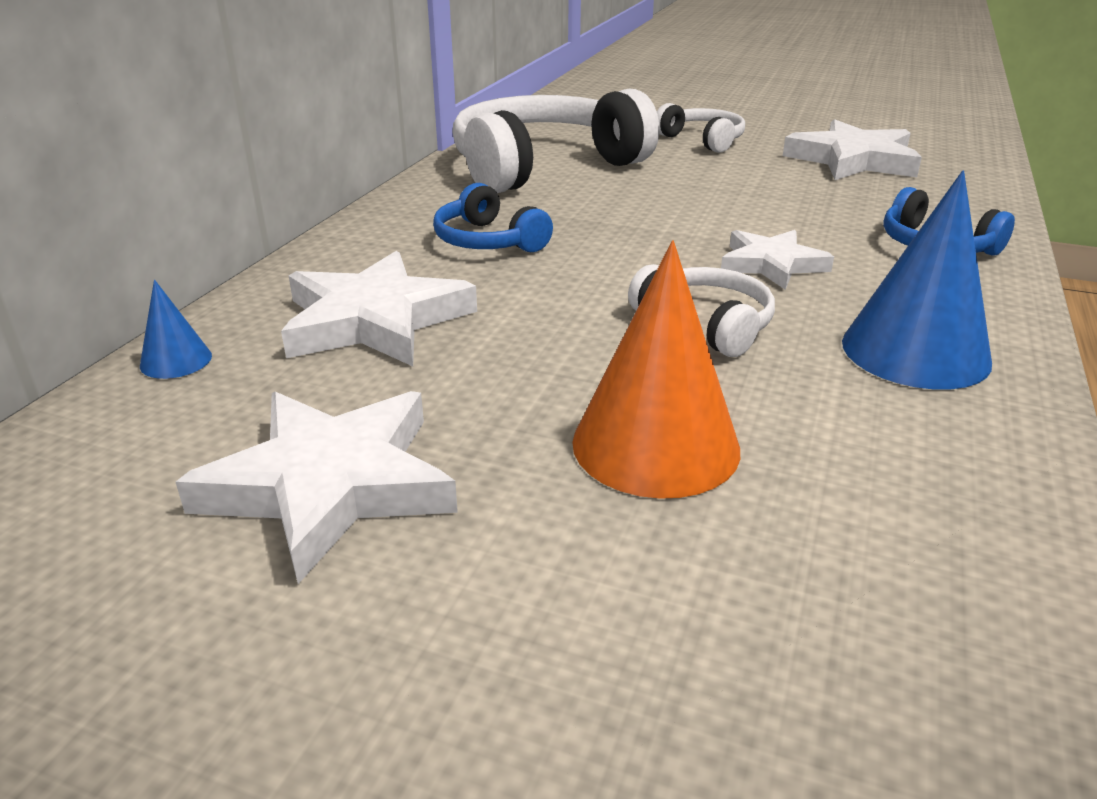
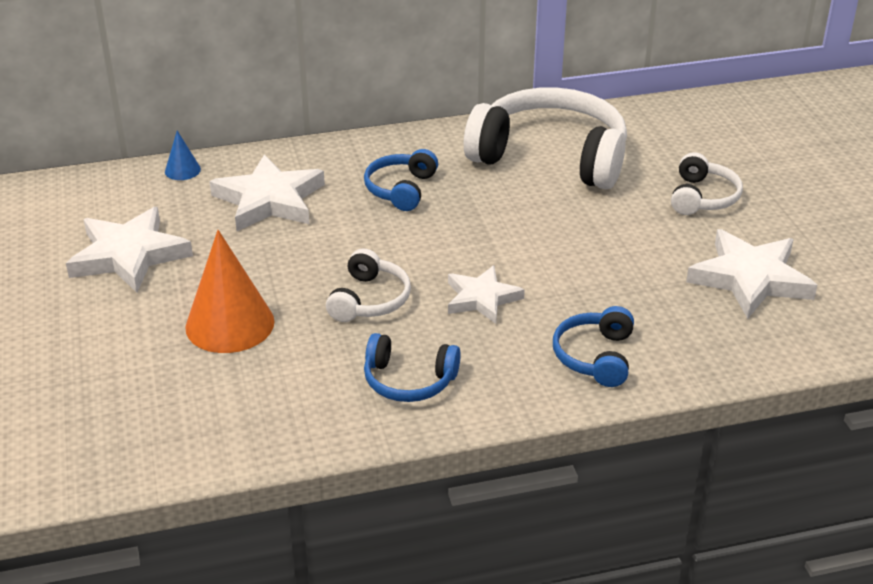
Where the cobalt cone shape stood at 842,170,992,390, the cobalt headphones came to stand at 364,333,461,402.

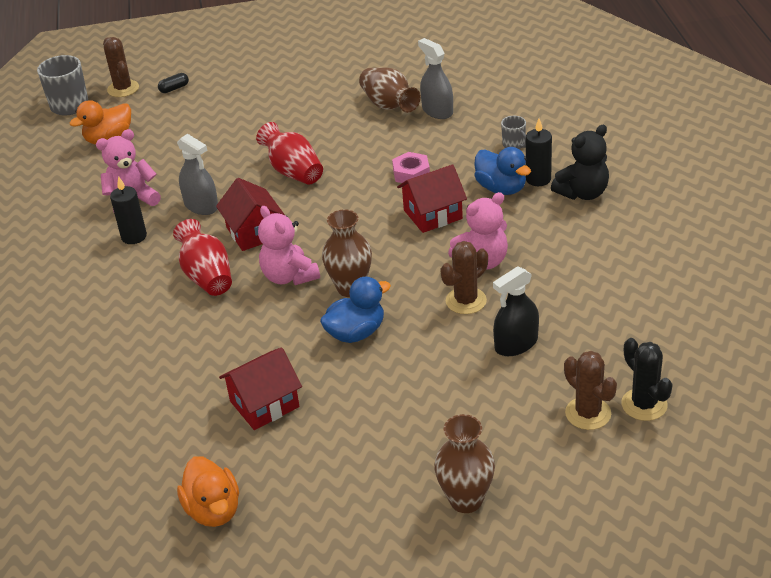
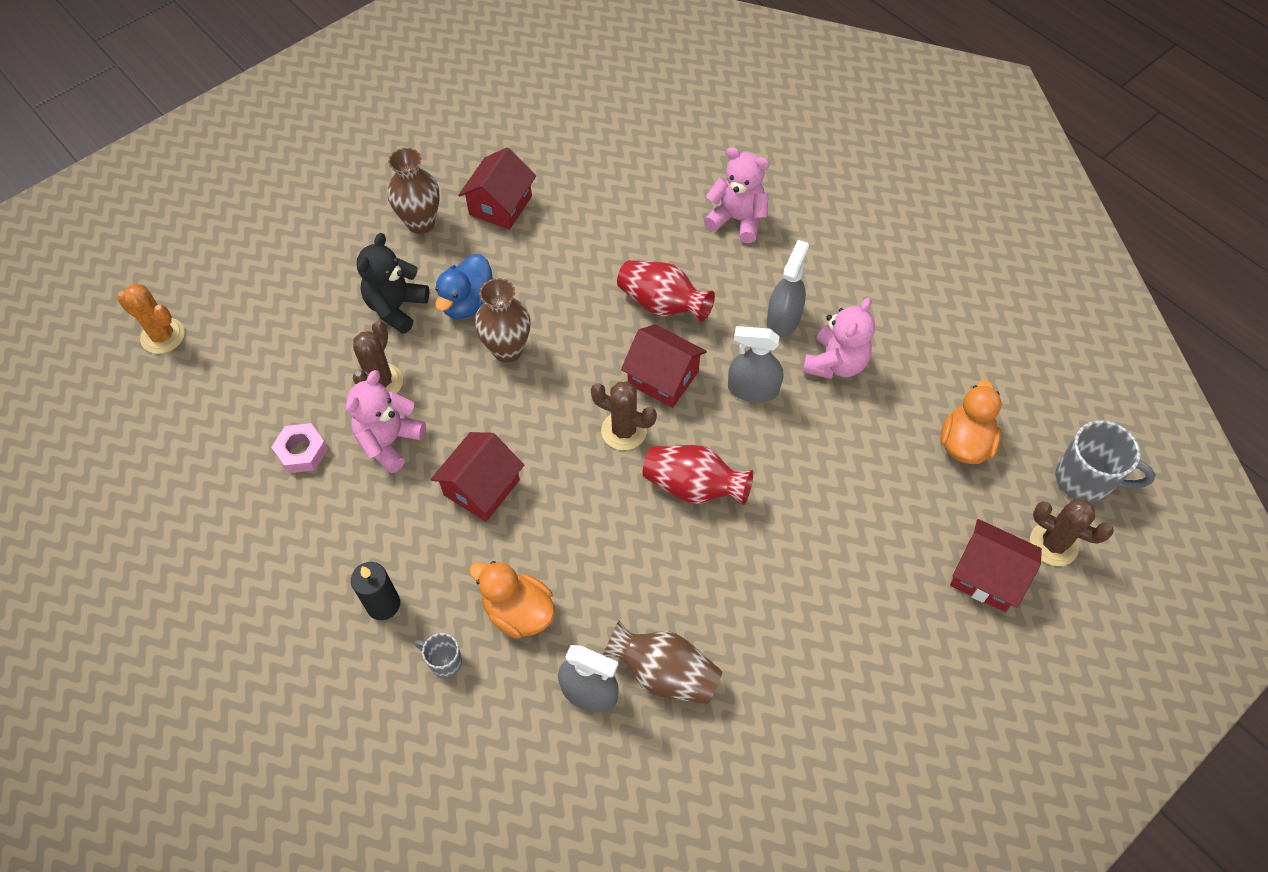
What was the ebony cactus at 621,338,673,421 turned into the orange cactus at 117,284,185,354.
The pink hex nut ended up elsewhere, having gone from 392,152,430,183 to 271,423,328,473.
The ebony teddy bear ended up elsewhere, having gone from 551,125,609,200 to 357,233,429,334.
The brown flower vase ended up elsewhere, having gone from 434,414,495,513 to 387,148,439,234.
The orange rubber duck ended up elsewhere, having gone from 177,456,239,527 to 469,561,555,639.
The brown cactus ended up elsewhere, having gone from 564,351,617,430 to 591,382,657,450.
The pink teddy bear ended up elsewhere, having gone from 258,206,320,285 to 704,147,770,243.
Where the ebony wax candle stood at 110,176,147,244, the gray spray bottle came to stand at 767,240,809,338.
Where the ebony pill stood at 158,73,189,93, the crimson house came to stand at 950,519,1042,612.
The second view lost the cobalt rubber duck at 474,147,531,195.
The second view lost the ebony spray bottle at 493,266,539,356.

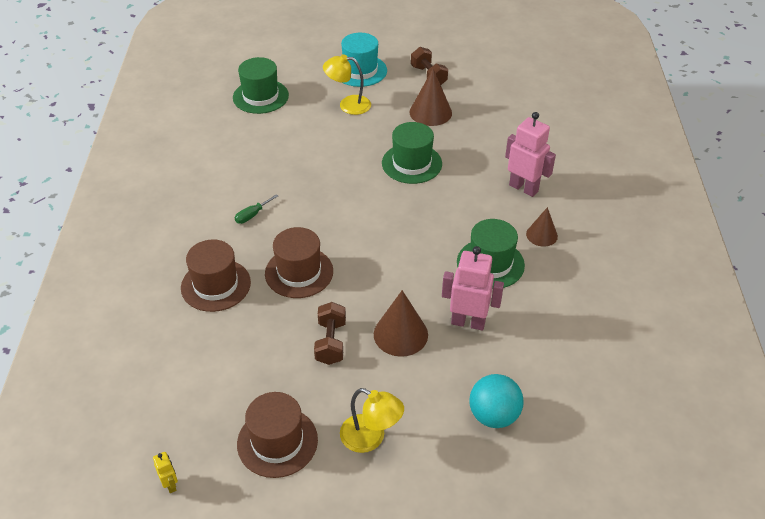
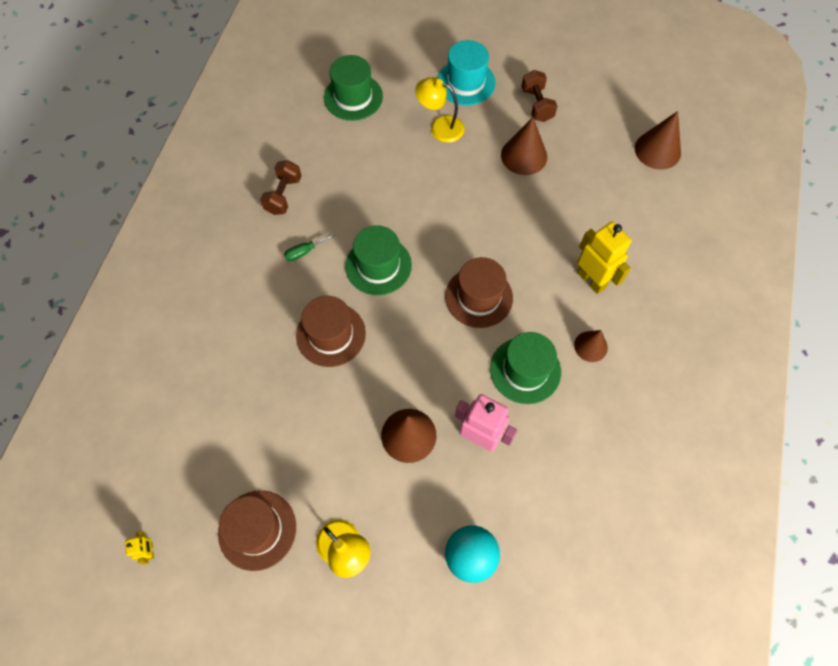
The brown hand weight ended up elsewhere, having gone from 314,302,346,365 to 260,160,302,215.
The leaf-green top hat ended up elsewhere, having gone from 382,122,442,184 to 345,225,412,295.
The brown top hat ended up elsewhere, having gone from 181,239,251,312 to 445,257,513,328.
What was the pink robot figure at 505,112,556,197 turned into the bright yellow robot figure at 577,222,632,294.
The second view gained the brown cone shape at 635,111,681,170.

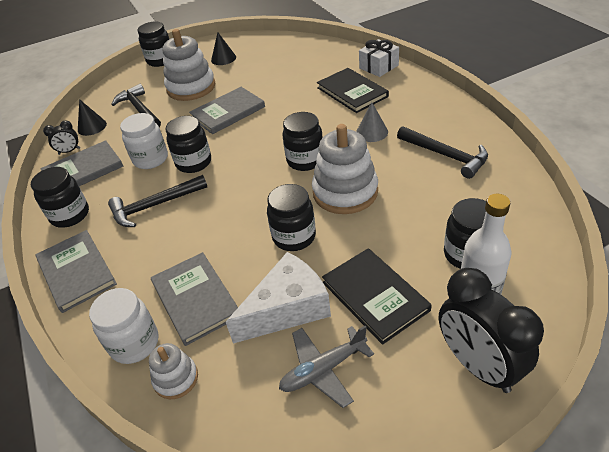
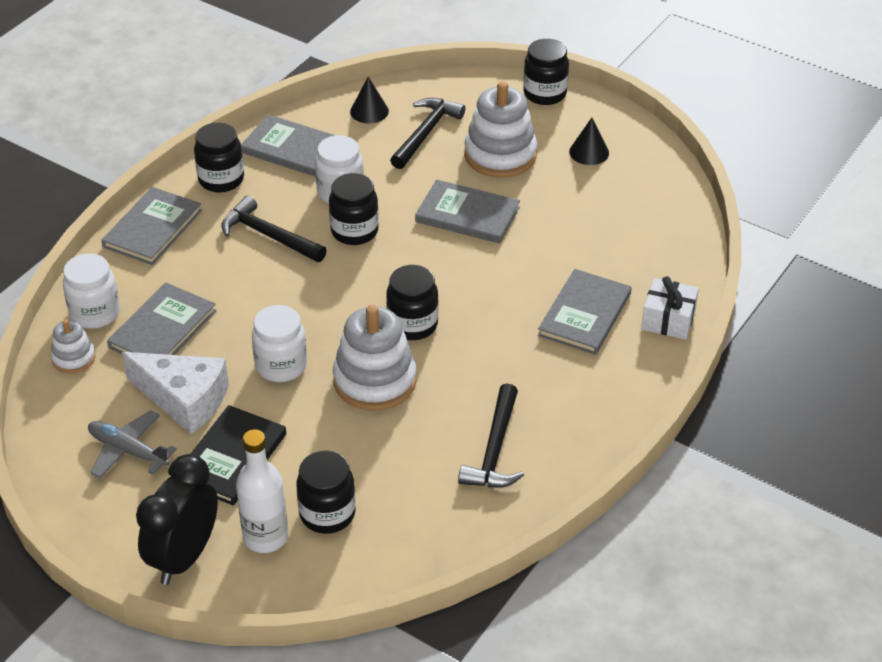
What was the ebony jam jar at 267,184,316,251 turned into the snow-white jam jar at 252,305,307,382.
What was the ebony book at 317,68,389,113 turned into the gray book at 538,269,631,355.
The second view lost the ebony bedside clock at 43,121,80,155.
The second view lost the gray cone shape at 356,102,388,142.

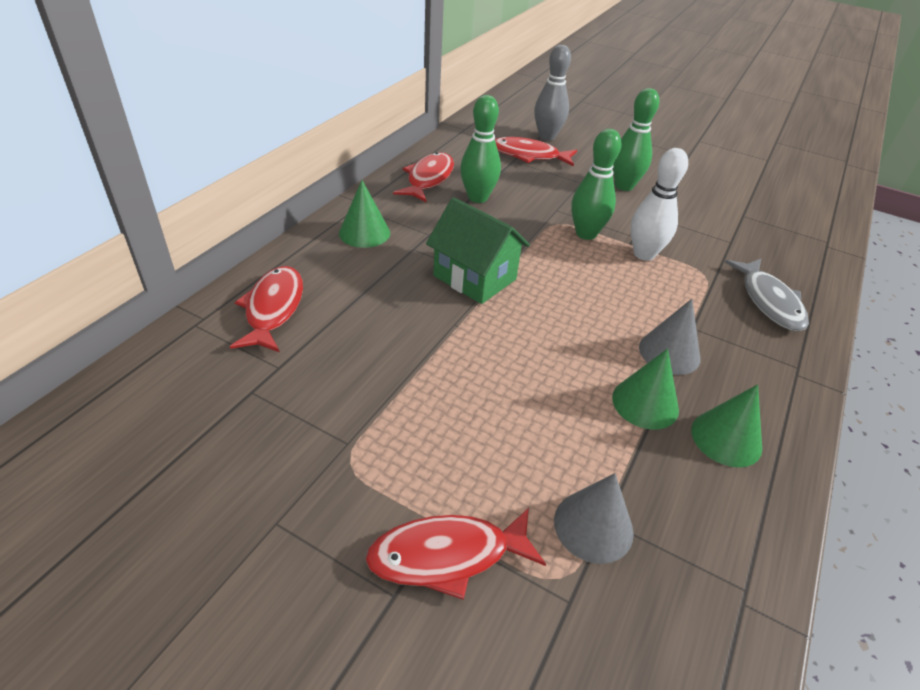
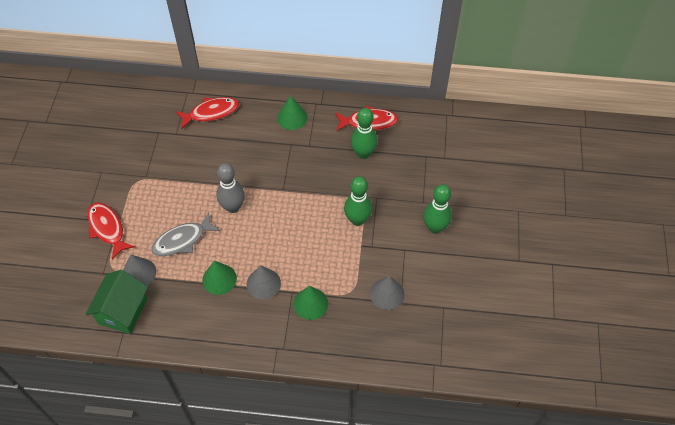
The leaf-green house ended up elsewhere, having gone from 426,197,530,304 to 85,270,148,334.
The gray fish figure ended up elsewhere, having gone from 724,259,809,331 to 151,212,220,256.
The gray bowling pin ended up elsewhere, having gone from 534,45,571,141 to 216,163,245,213.
The leaf-green cone shape ended up elsewhere, having gone from 691,384,762,467 to 293,286,328,320.
The second view gained the gray cone shape at 370,276,405,310.
The second view lost the crimson fish figure at 495,137,577,167.
The second view lost the snow-white bowling pin at 631,148,688,261.

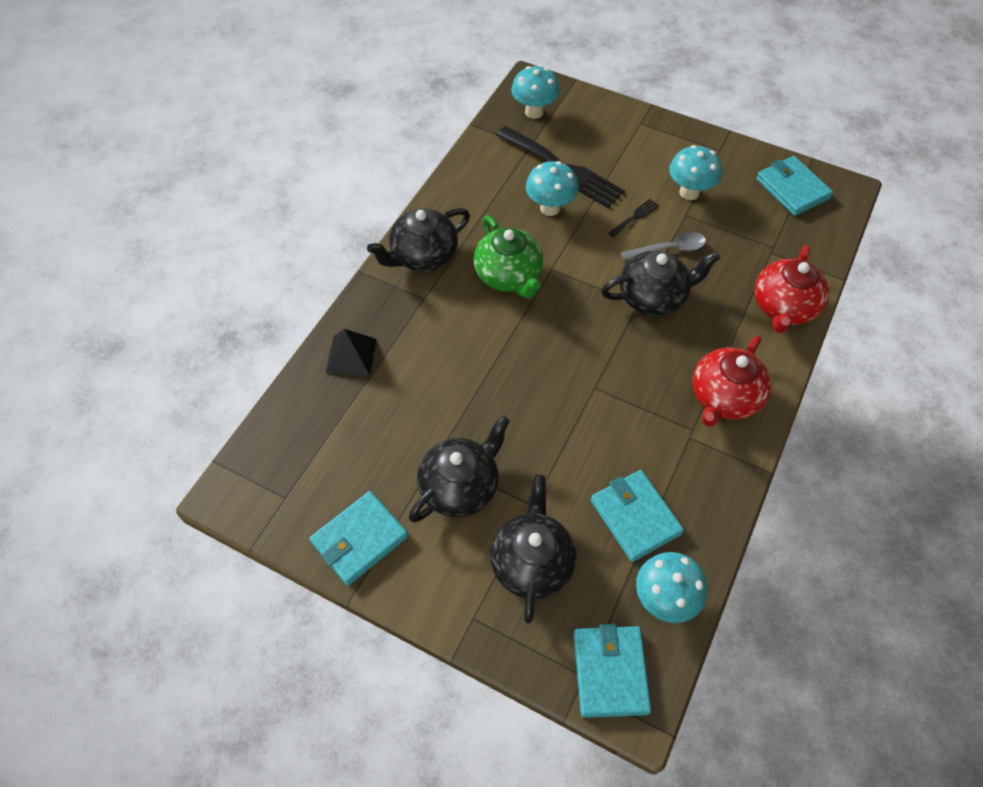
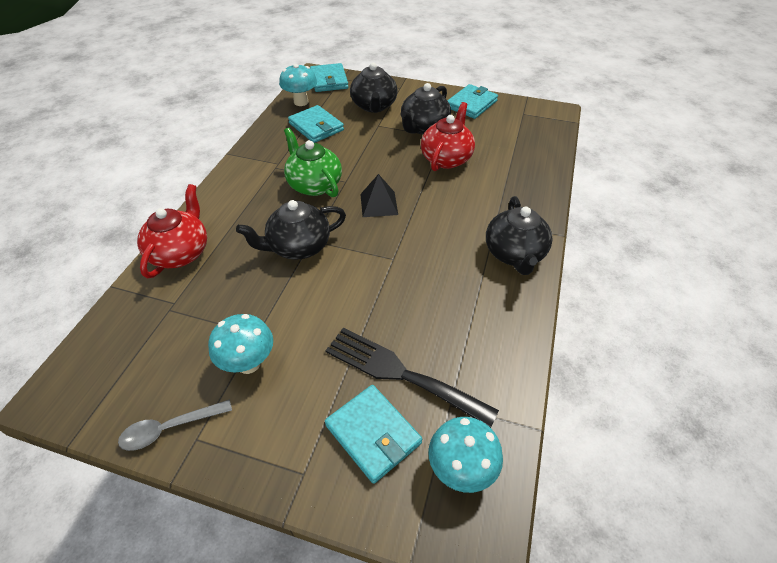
The gray spoon ended up elsewhere, having gone from 621,232,706,261 to 118,400,232,451.
The leaf-green china teapot ended up elsewhere, having gone from 474,215,543,299 to 284,128,342,197.
The teal wallet ended up elsewhere, having gone from 756,156,833,216 to 325,385,422,484.
The ebony pyramid ended up elsewhere, having gone from 326,329,377,376 to 360,174,398,217.
The crimson china teapot ended up elsewhere, having gone from 693,335,772,427 to 421,102,475,171.
The ebony china teapot at 367,208,470,272 ended up facing another way, 135 degrees clockwise from before.
The second view lost the teal toadstool at 526,161,579,216.
The second view lost the ebony fork at 608,199,659,237.

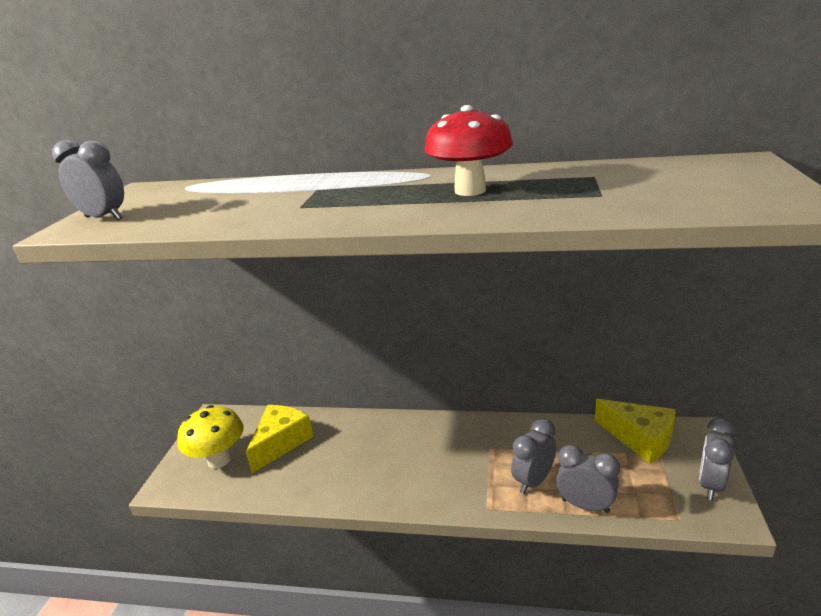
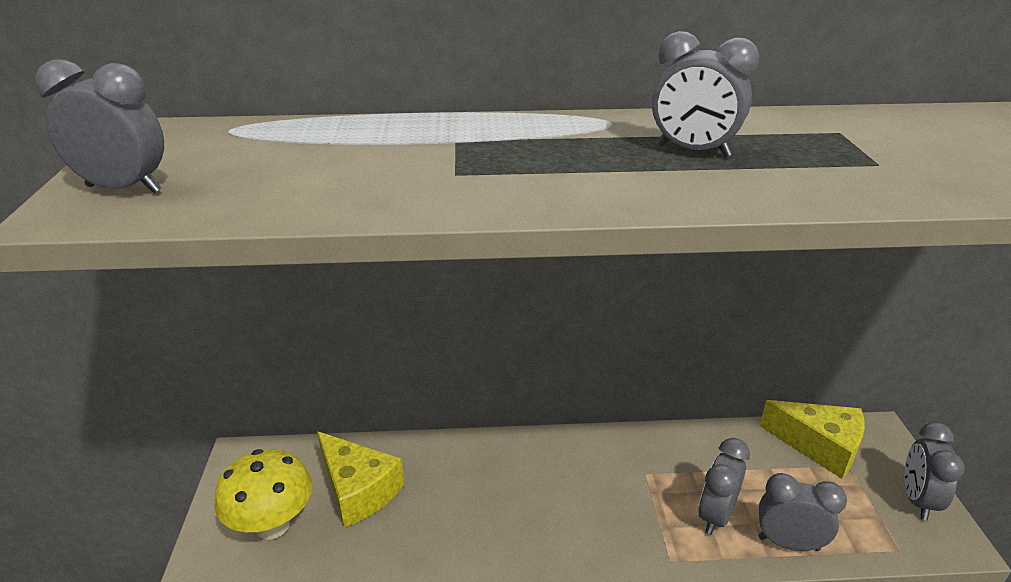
The bright yellow piece of cheese at 246,405,313,473 ended up facing another way, 120 degrees clockwise from before.
Where the crimson toadstool stood at 424,105,513,196, the gray bedside clock came to stand at 652,31,759,157.

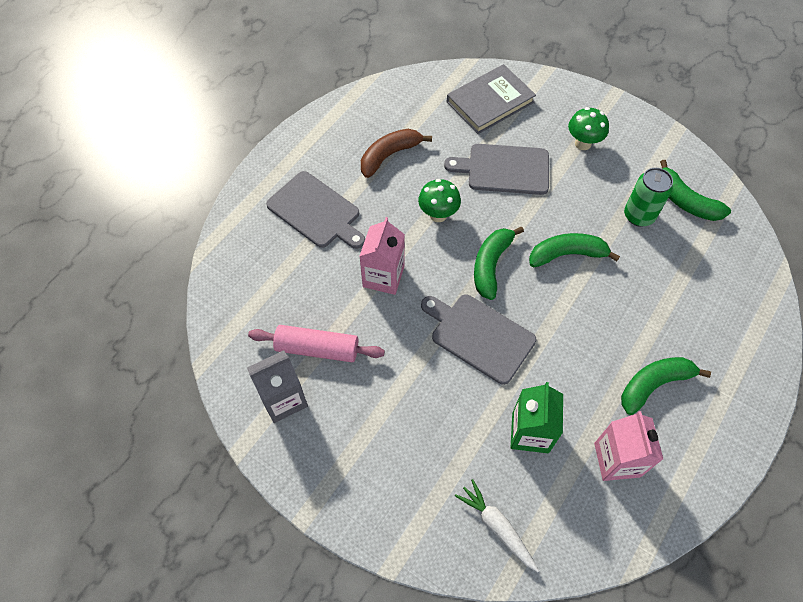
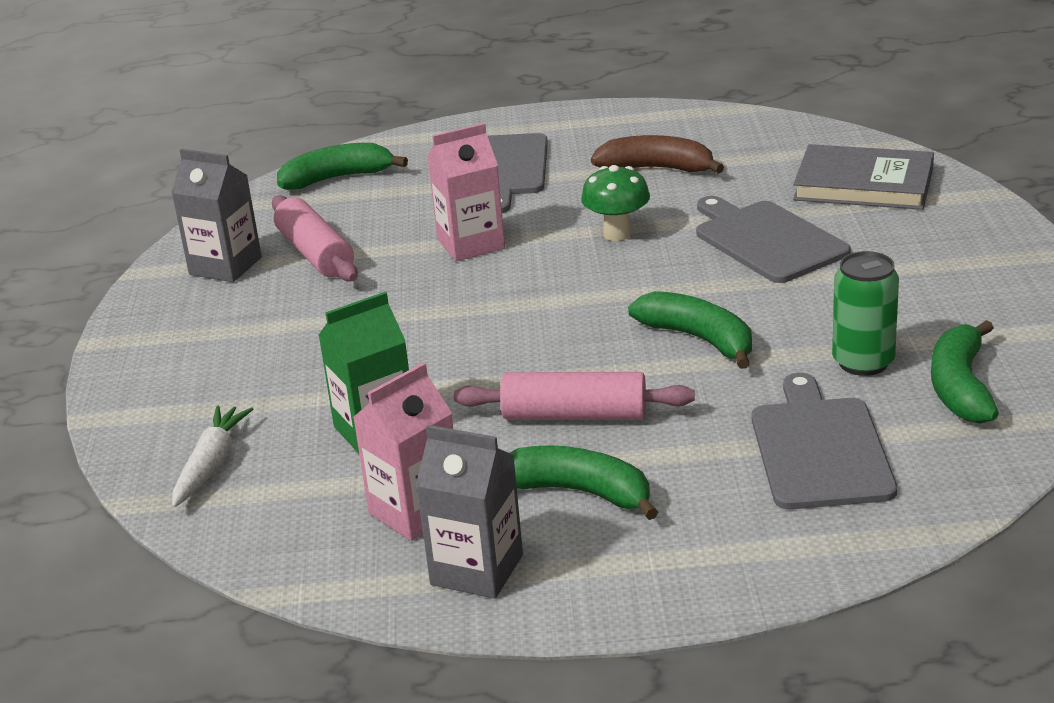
The leaf-green toy banana ended up elsewhere, having gone from 474,227,524,300 to 277,143,408,190.
The second view gained the gray milk carton at 416,425,523,599.
The second view gained the pink pastry roller at 454,372,695,420.
The gray chopping board ended up elsewhere, having gone from 421,294,536,385 to 752,373,897,510.
The second view lost the leaf-green toadstool at 568,107,609,150.

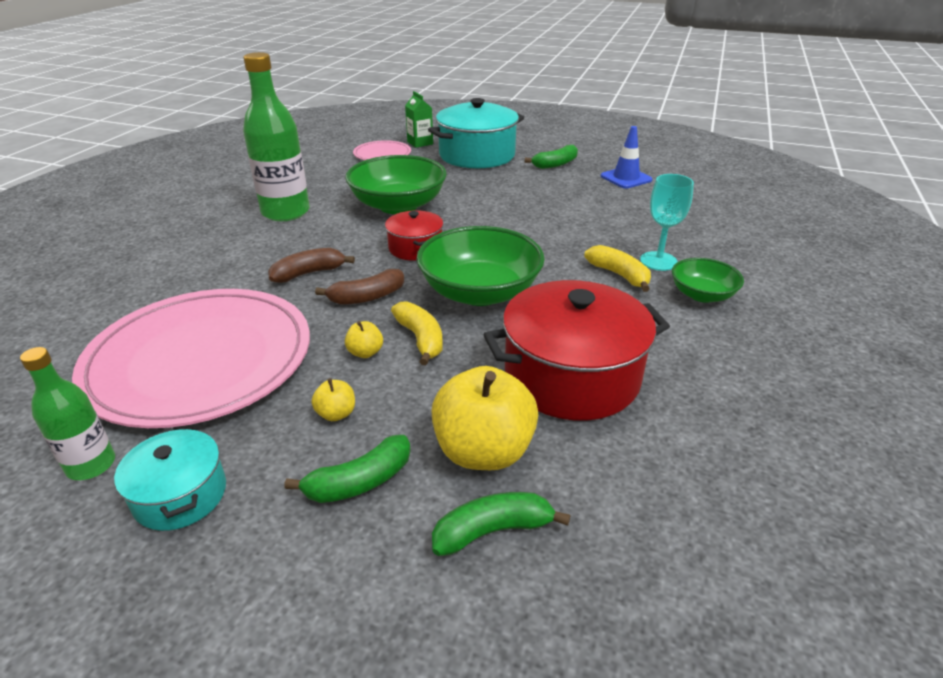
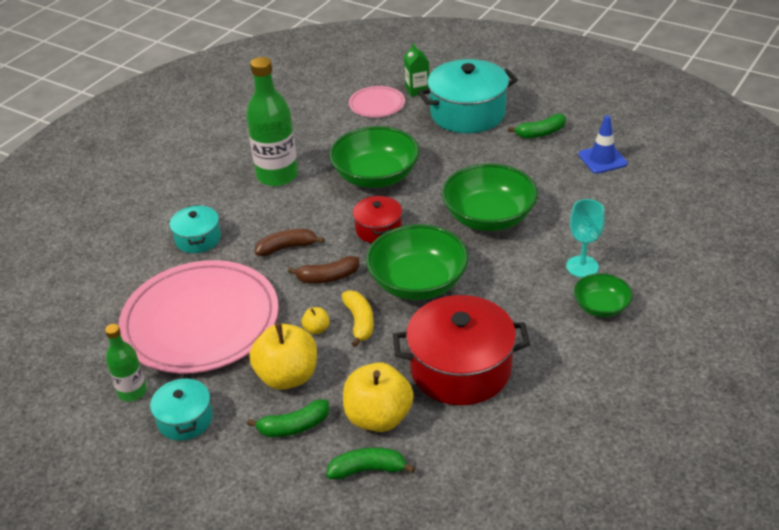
The second view gained the teal stockpot at 169,205,221,253.
The size of the bright yellow apple at 312,378,355,421 changed by a factor of 2.28.
The second view gained the leaf-green bowl at 442,164,538,231.
The second view lost the bright yellow toy banana at 584,245,651,292.

